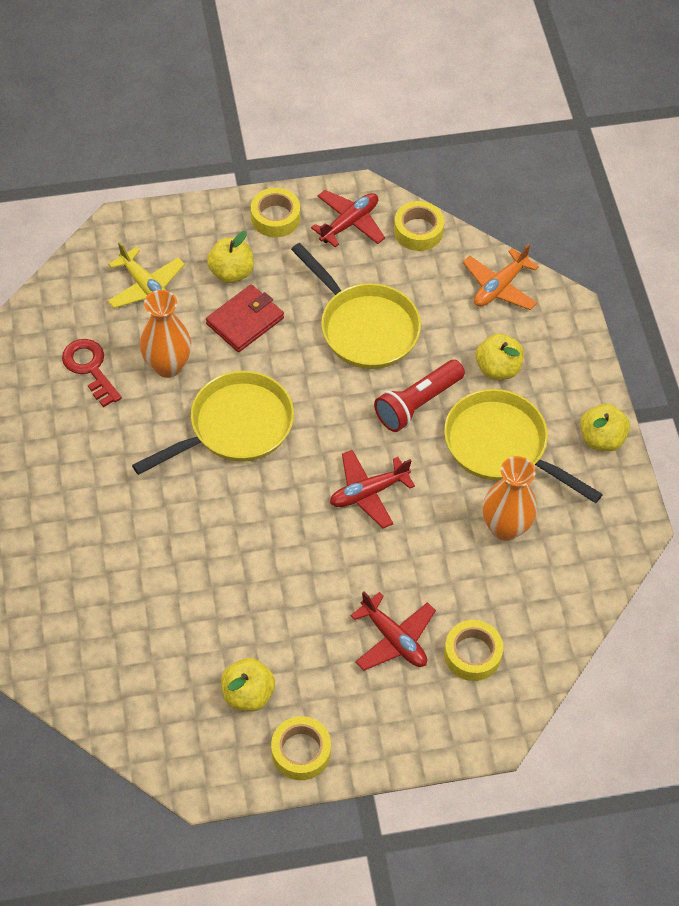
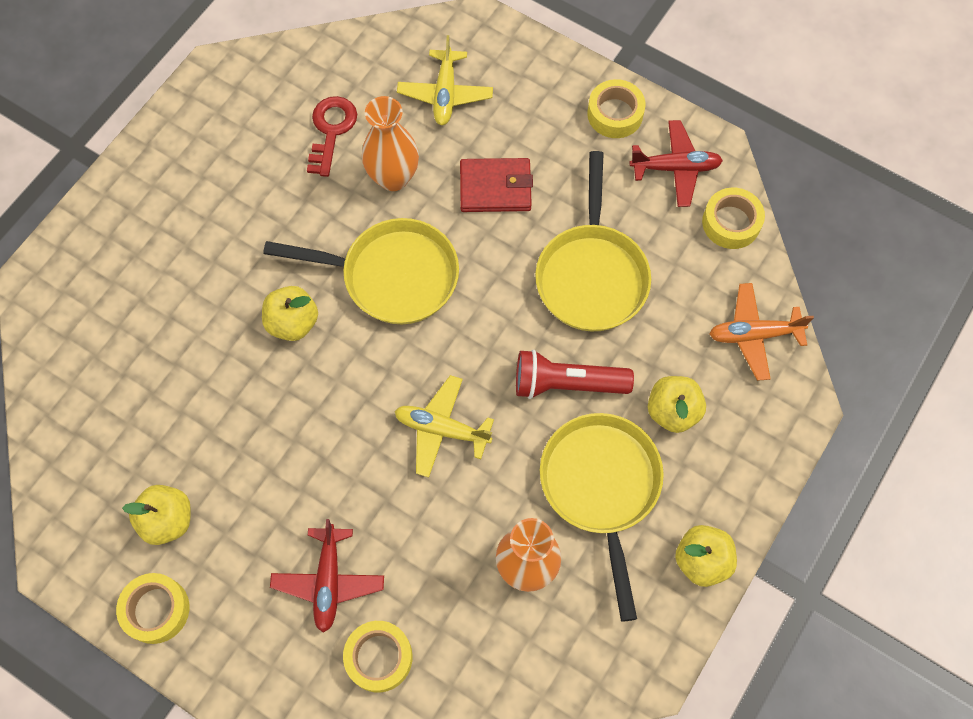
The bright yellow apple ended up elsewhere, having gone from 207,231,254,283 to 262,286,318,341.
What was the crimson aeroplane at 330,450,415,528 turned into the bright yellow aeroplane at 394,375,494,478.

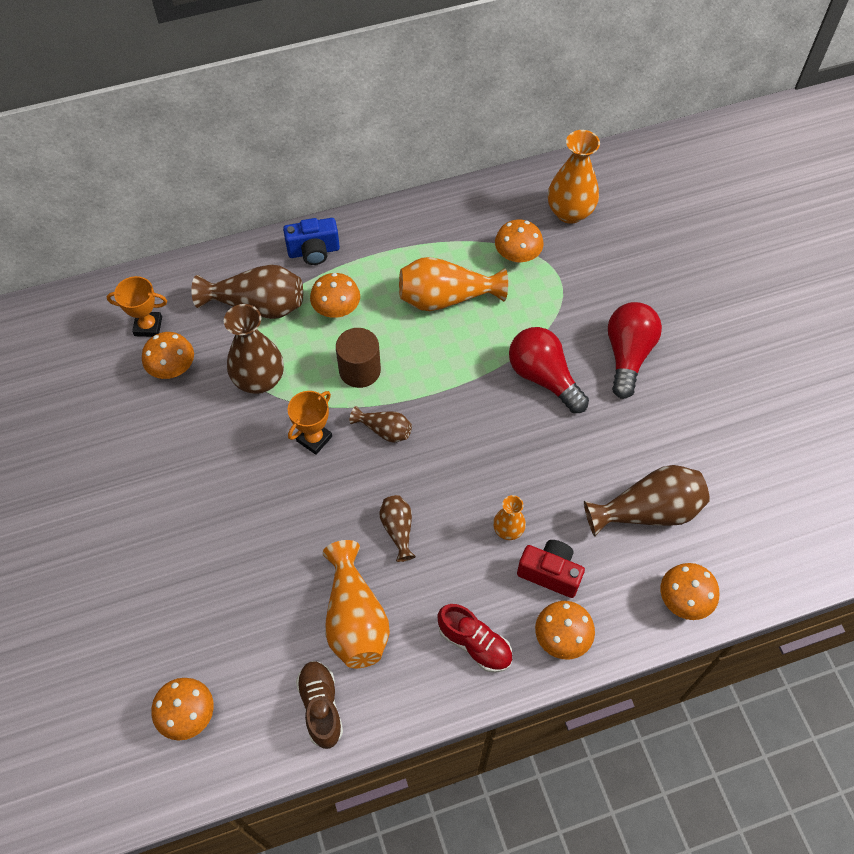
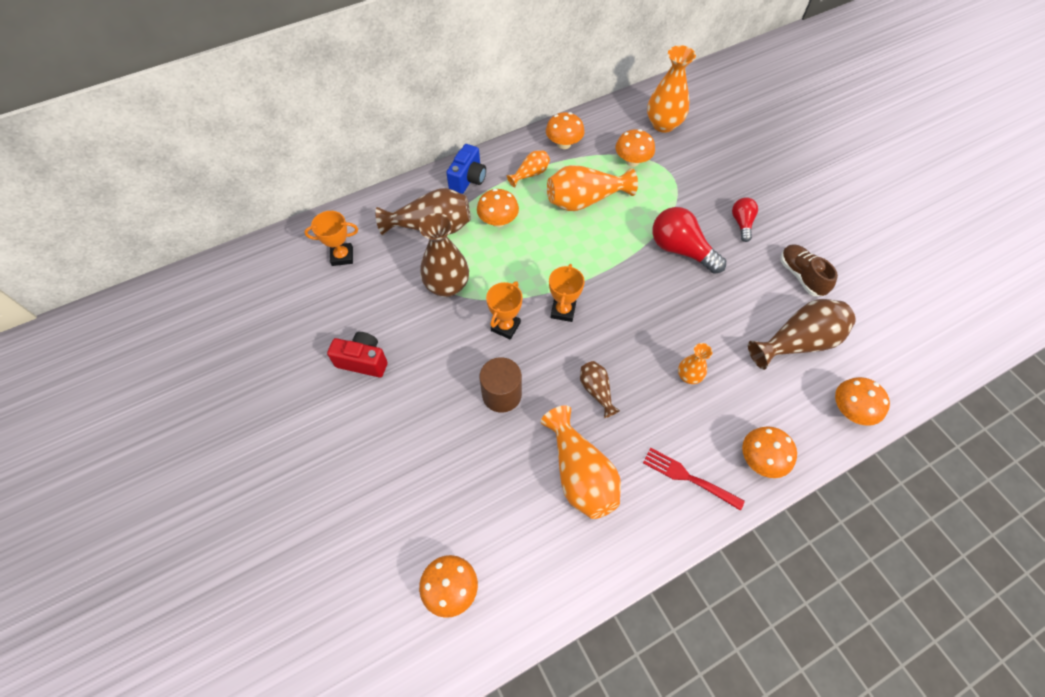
The crimson compact camera ended up elsewhere, having gone from 517,540,585,598 to 327,332,388,377.
The cobalt compact camera at 283,218,340,265 ended up facing another way, 45 degrees counterclockwise from before.
The brown cylinder shape ended up elsewhere, having gone from 336,328,381,388 to 479,357,522,413.
The second view gained the orange flower vase at 507,150,550,187.
The orange toadstool ended up elsewhere, having gone from 142,332,194,379 to 546,112,585,149.
Where the brown flower vase stood at 350,406,412,443, the orange award cup came to stand at 549,264,585,322.
Where the crimson shoe stood at 437,604,513,673, the crimson fork came to stand at 643,448,745,511.
The size of the crimson bulb at 608,302,662,399 changed by a factor of 0.57.
The brown shoe ended up elsewhere, having gone from 296,661,343,749 to 780,244,838,296.

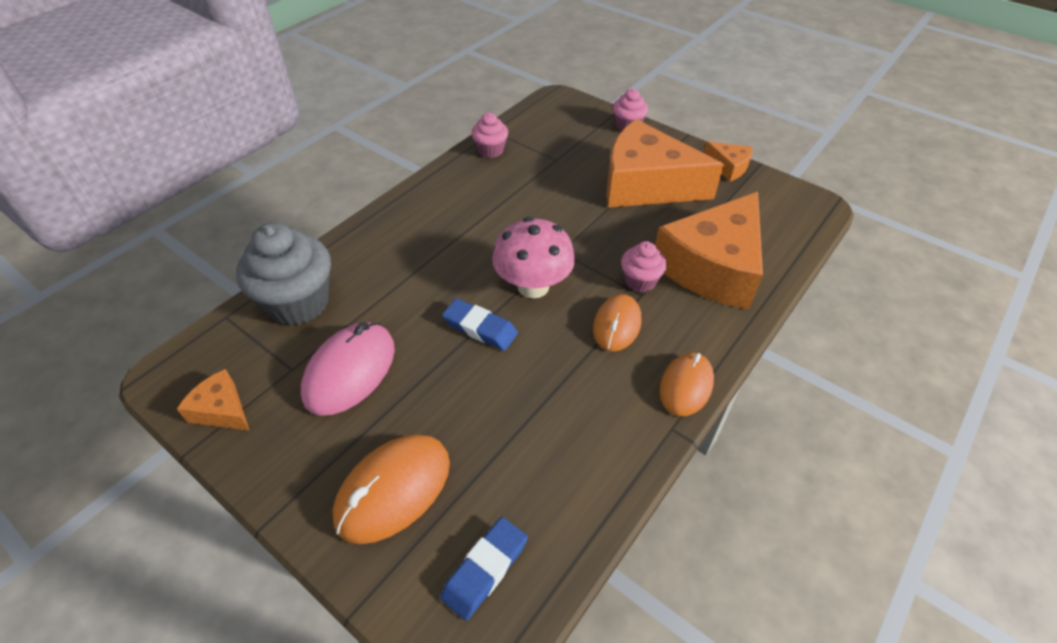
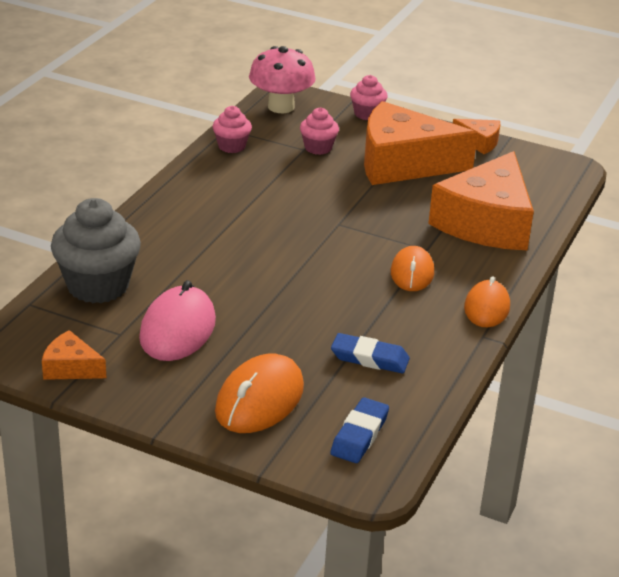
The pink toadstool ended up elsewhere, having gone from 492,217,575,298 to 249,46,316,113.
The pink muffin ended up elsewhere, having gone from 621,241,667,292 to 300,107,339,155.
The cobalt gum eraser ended up elsewhere, having gone from 442,298,518,351 to 331,333,410,373.

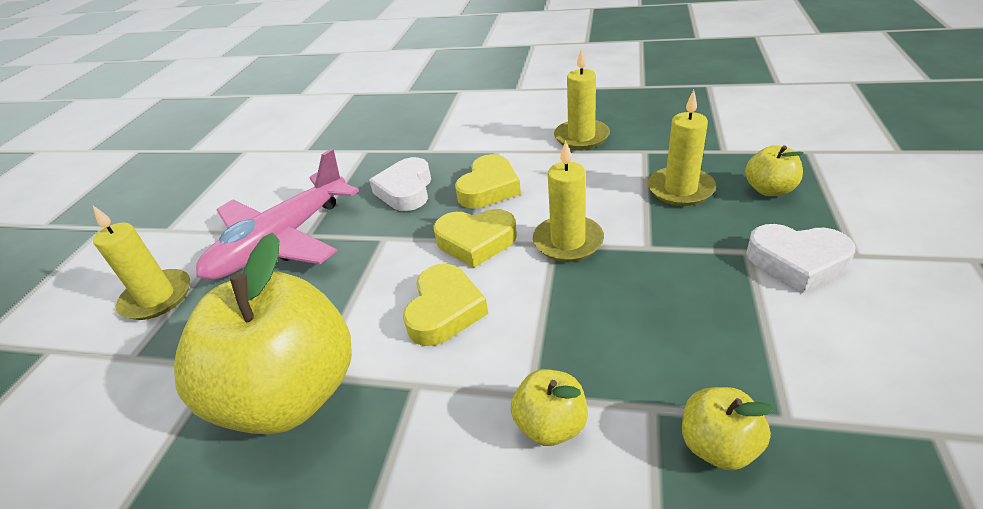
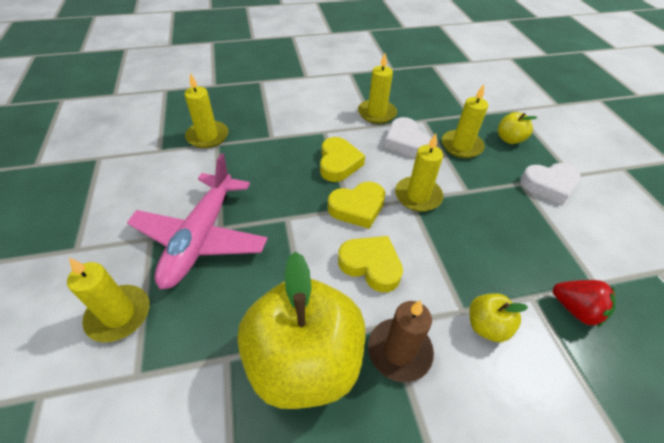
The second view gained the bright yellow wax candle at 184,73,228,148.
The bright yellow love heart at 403,264,488,346 ended up facing another way, 45 degrees counterclockwise from before.
The second view gained the brown wax candle at 368,300,434,382.
The snow-white love heart ended up elsewhere, having gone from 369,157,431,211 to 384,117,431,157.
Where the bright yellow apple stood at 682,387,774,470, the crimson strawberry came to stand at 553,280,616,327.

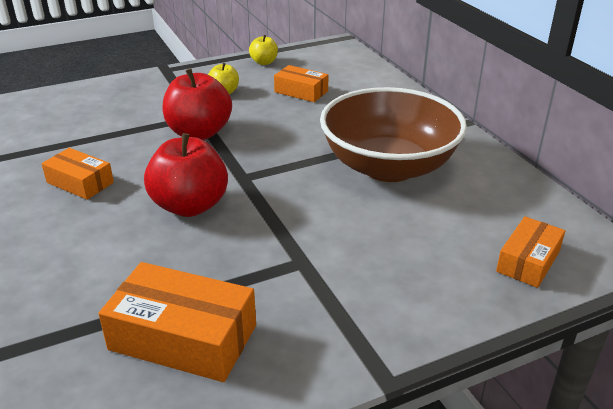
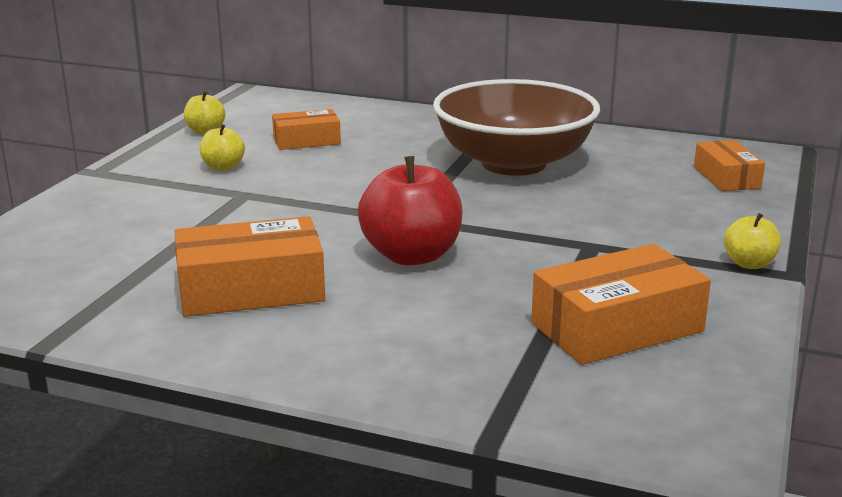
The size of the orange box at 41,148,114,200 changed by a factor of 1.64.
The second view gained the bright yellow apple at 724,213,781,269.
The second view lost the crimson apple at 163,68,232,140.

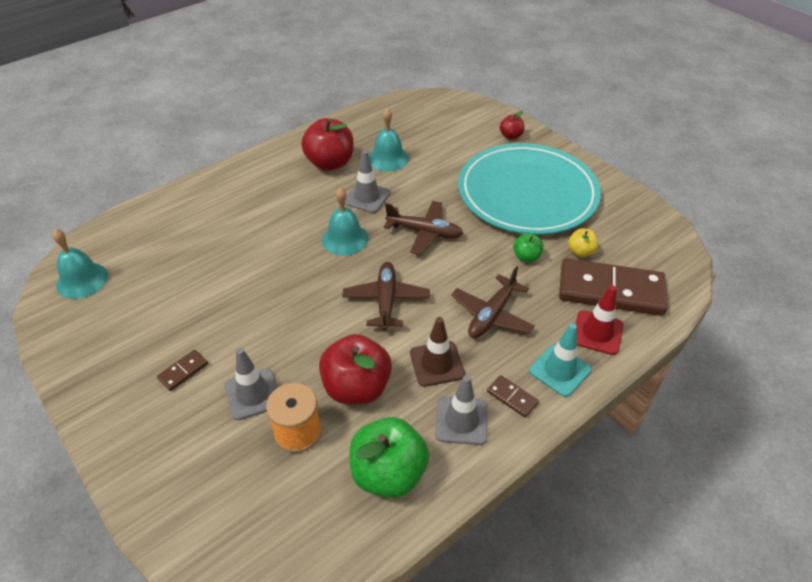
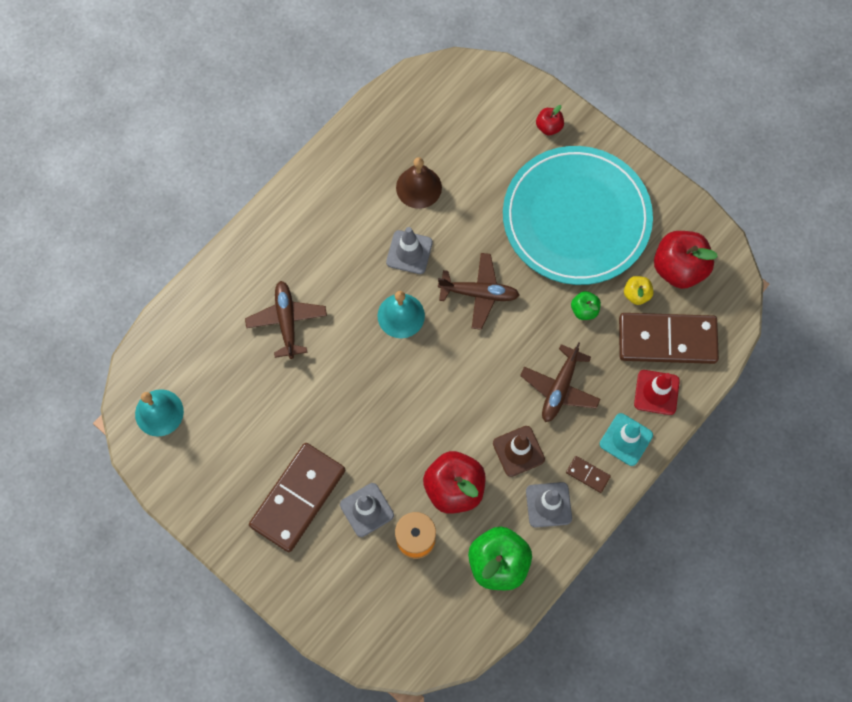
The brown aeroplane ended up elsewhere, having gone from 342,262,430,331 to 245,281,327,359.
The size of the brown domino at 157,350,208,391 changed by a factor of 2.47.
What was the teal hand bell at 369,108,409,171 turned into the brown hand bell at 396,157,442,209.
The crimson apple ended up elsewhere, having gone from 301,118,354,171 to 654,231,718,289.

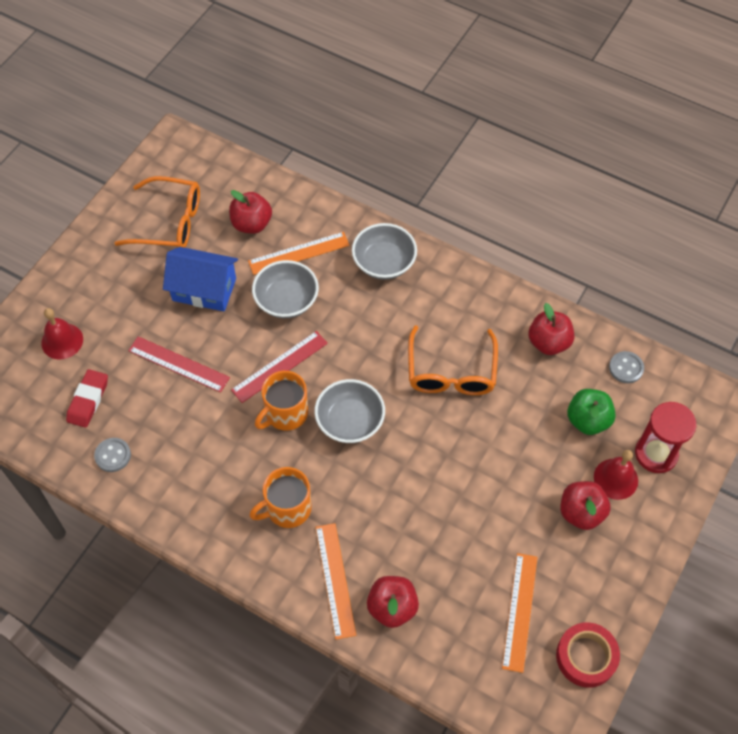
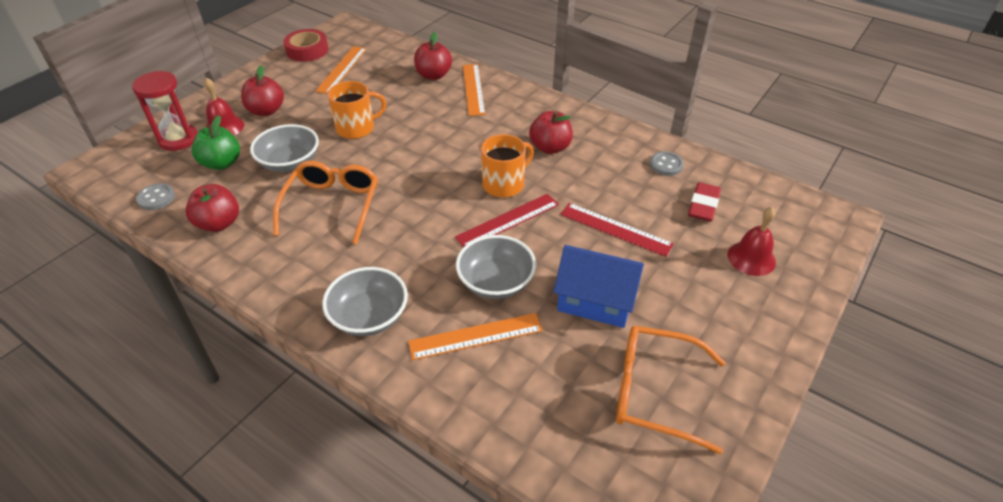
The gray bowl ended up elsewhere, having gone from 314,379,385,443 to 250,124,319,172.
The orange tea mug ended up elsewhere, having gone from 249,467,312,528 to 327,81,386,139.
The crimson apple ended up elsewhere, having gone from 229,190,272,234 to 529,111,573,154.

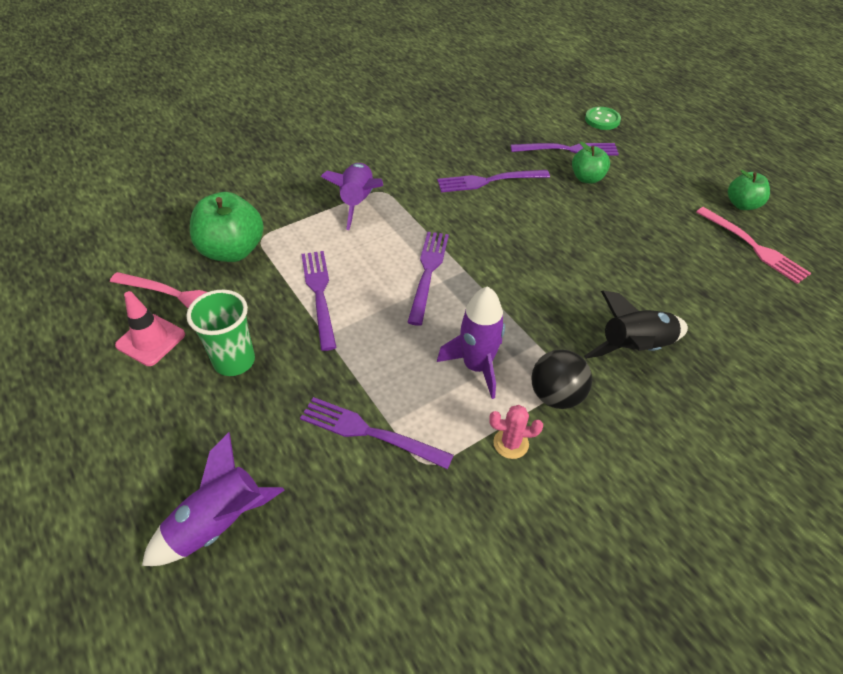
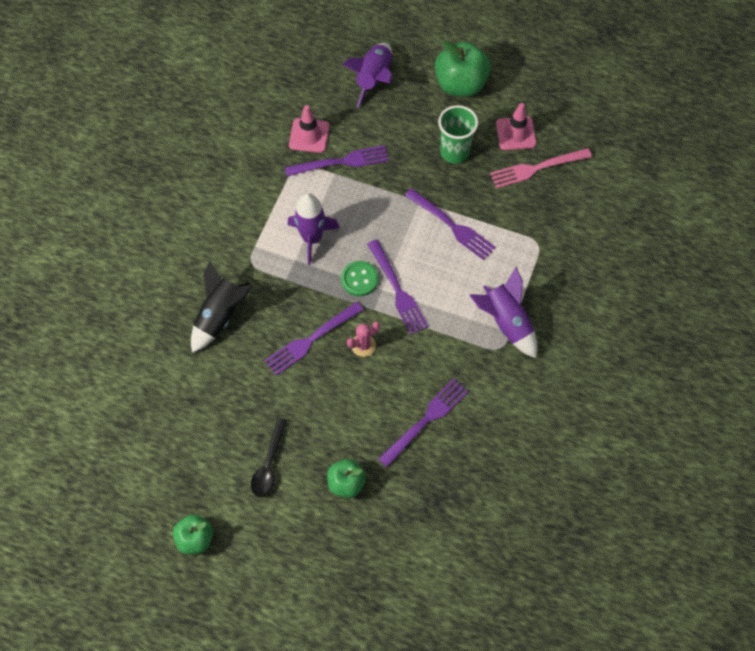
The second view gained the ebony spoon at 251,418,287,497.
The violet fork ended up elsewhere, having gone from 510,143,619,155 to 264,302,363,375.
The second view gained the pink safety cone at 289,105,329,153.
The leaf-green shirt button ended up elsewhere, having gone from 585,107,621,130 to 341,261,378,296.
The pink cactus ended up elsewhere, having gone from 489,405,543,459 to 347,322,380,357.
The leaf-green apple ended up elsewhere, having gone from 190,192,264,262 to 435,40,491,97.
The second view lost the ebony sphere at 531,349,592,409.
The second view lost the pink fork at 696,207,811,284.

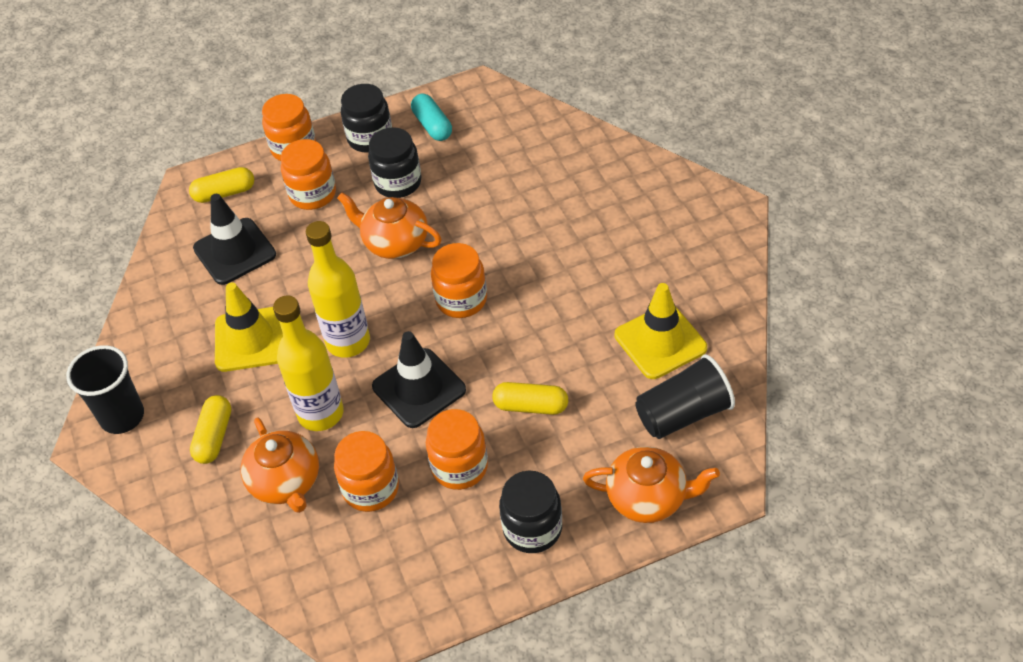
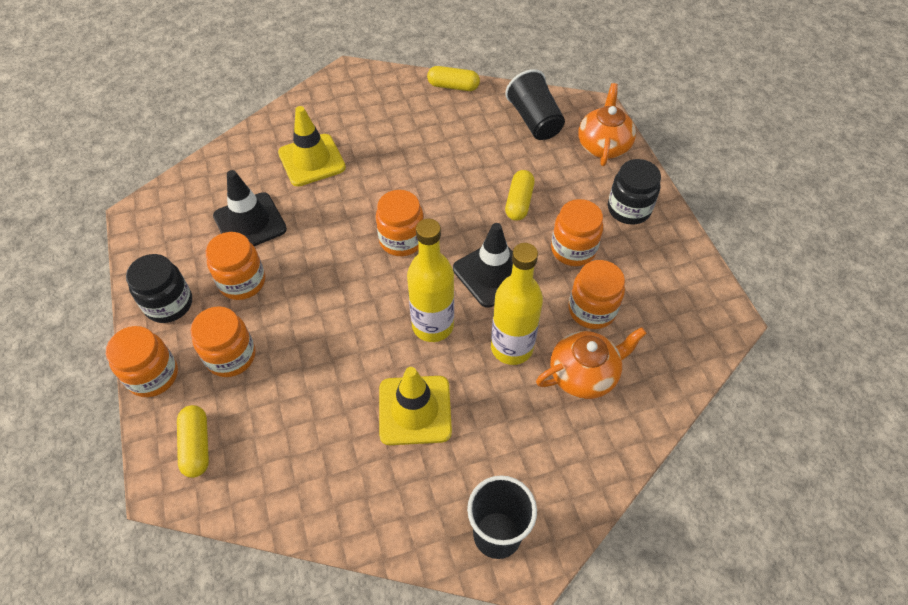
What was the ebony jam jar at 368,127,421,198 turned into the orange jam jar at 206,232,265,300.
The ebony safety cone ended up elsewhere, having gone from 193,194,276,285 to 213,170,287,246.
The bright yellow safety cone ended up elsewhere, having gone from 615,283,707,379 to 278,106,346,186.
The bright yellow pill ended up elsewhere, having gone from 190,395,231,464 to 427,66,480,91.
The second view lost the orange china teapot at 337,192,442,259.
The second view lost the teal pill at 411,94,452,141.

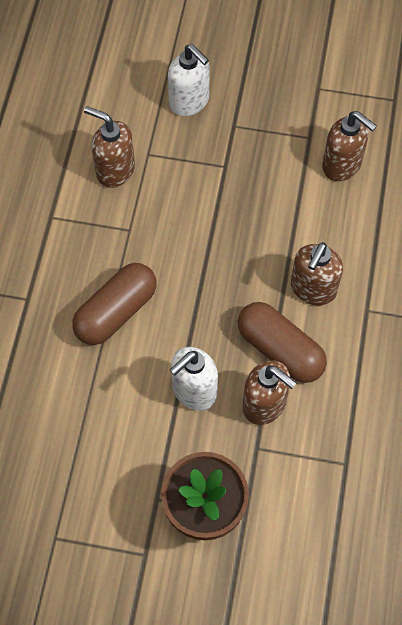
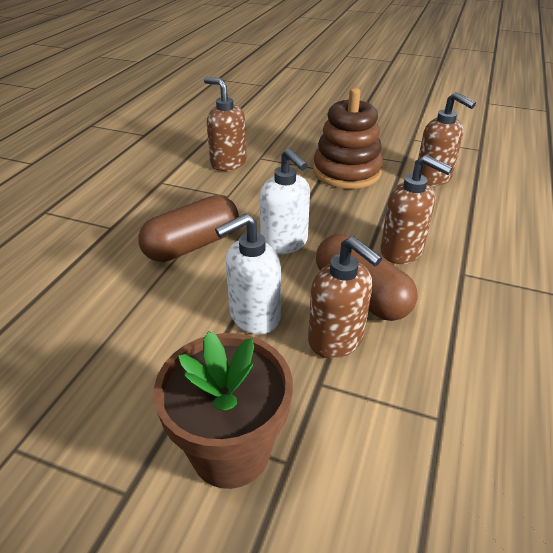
The snow-white pump bottle ended up elsewhere, having gone from 168,44,210,116 to 260,148,310,254.
The second view gained the brown stacking rings at 313,88,383,189.
The brown pump bottle at 291,242,343,305 ended up facing another way, 90 degrees counterclockwise from before.

